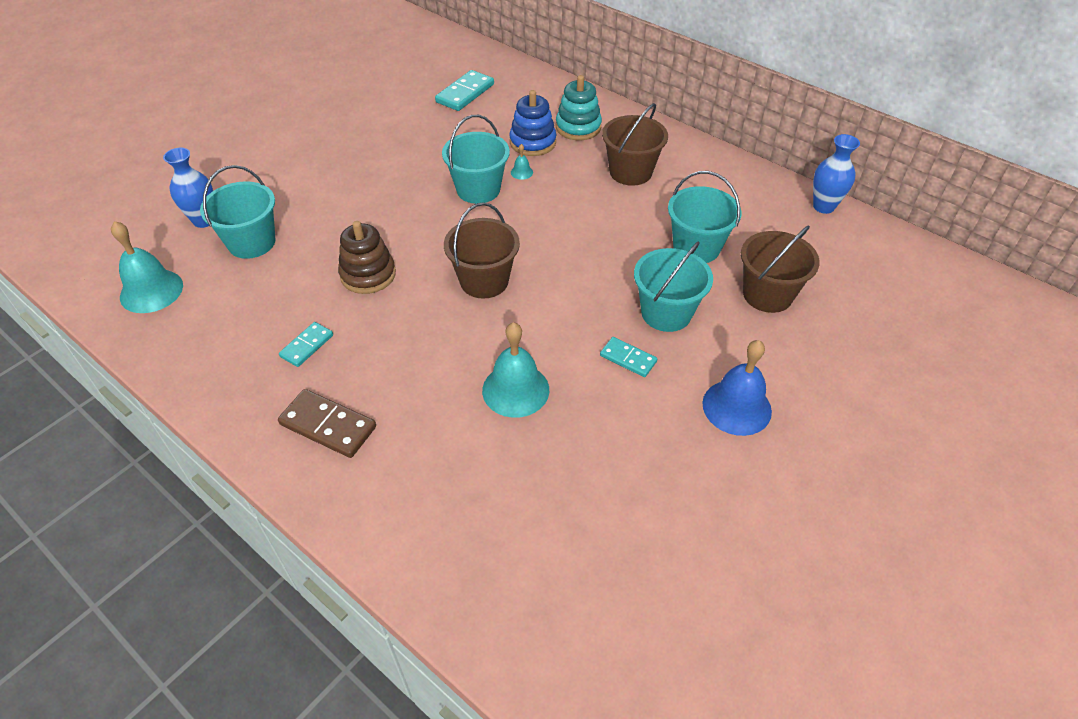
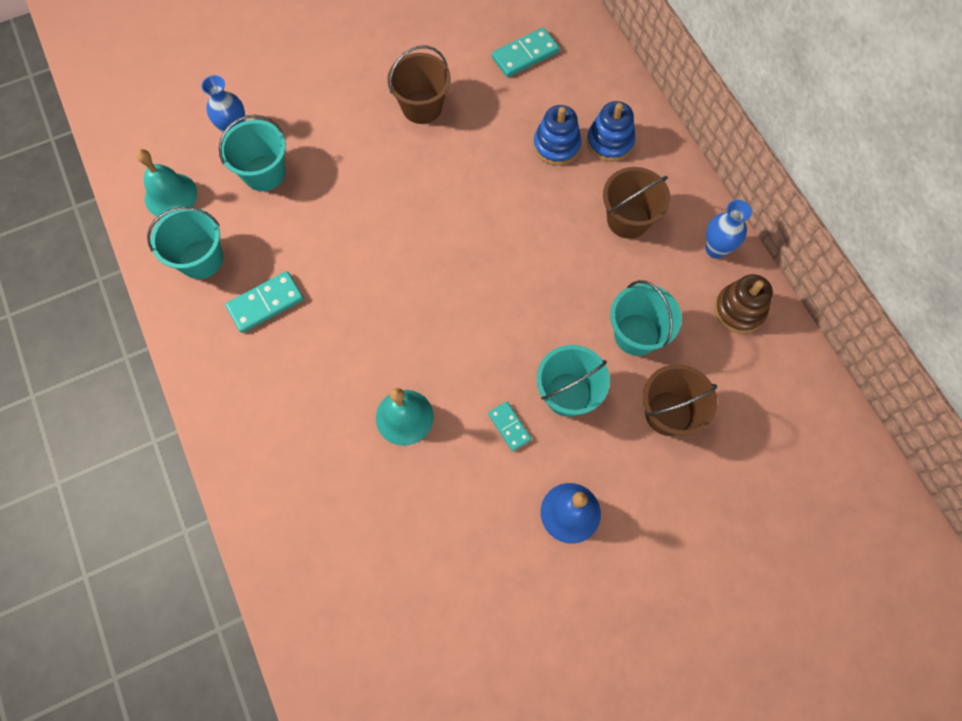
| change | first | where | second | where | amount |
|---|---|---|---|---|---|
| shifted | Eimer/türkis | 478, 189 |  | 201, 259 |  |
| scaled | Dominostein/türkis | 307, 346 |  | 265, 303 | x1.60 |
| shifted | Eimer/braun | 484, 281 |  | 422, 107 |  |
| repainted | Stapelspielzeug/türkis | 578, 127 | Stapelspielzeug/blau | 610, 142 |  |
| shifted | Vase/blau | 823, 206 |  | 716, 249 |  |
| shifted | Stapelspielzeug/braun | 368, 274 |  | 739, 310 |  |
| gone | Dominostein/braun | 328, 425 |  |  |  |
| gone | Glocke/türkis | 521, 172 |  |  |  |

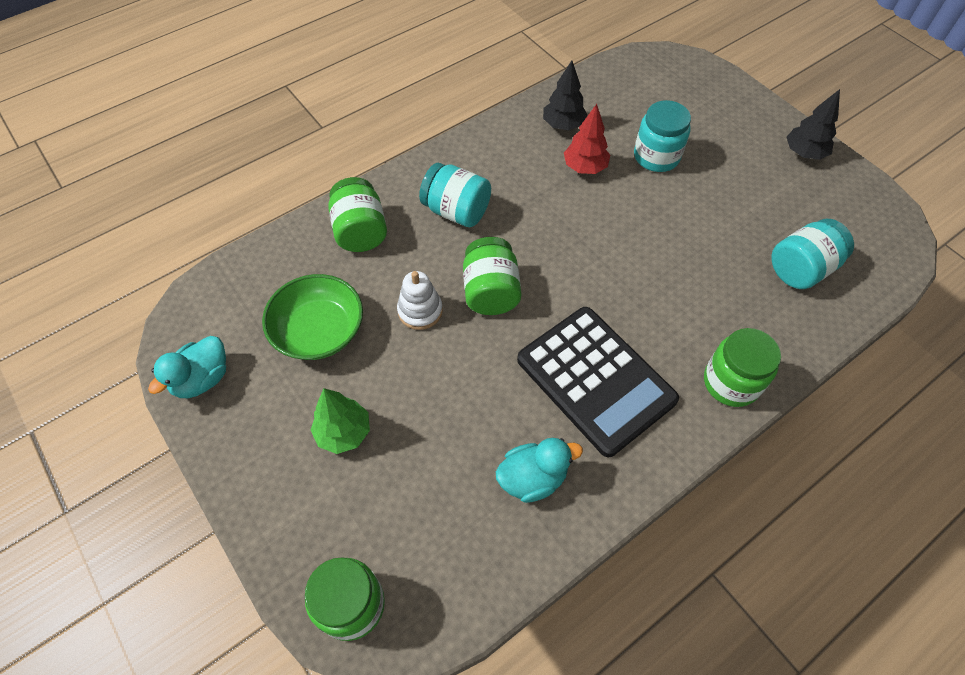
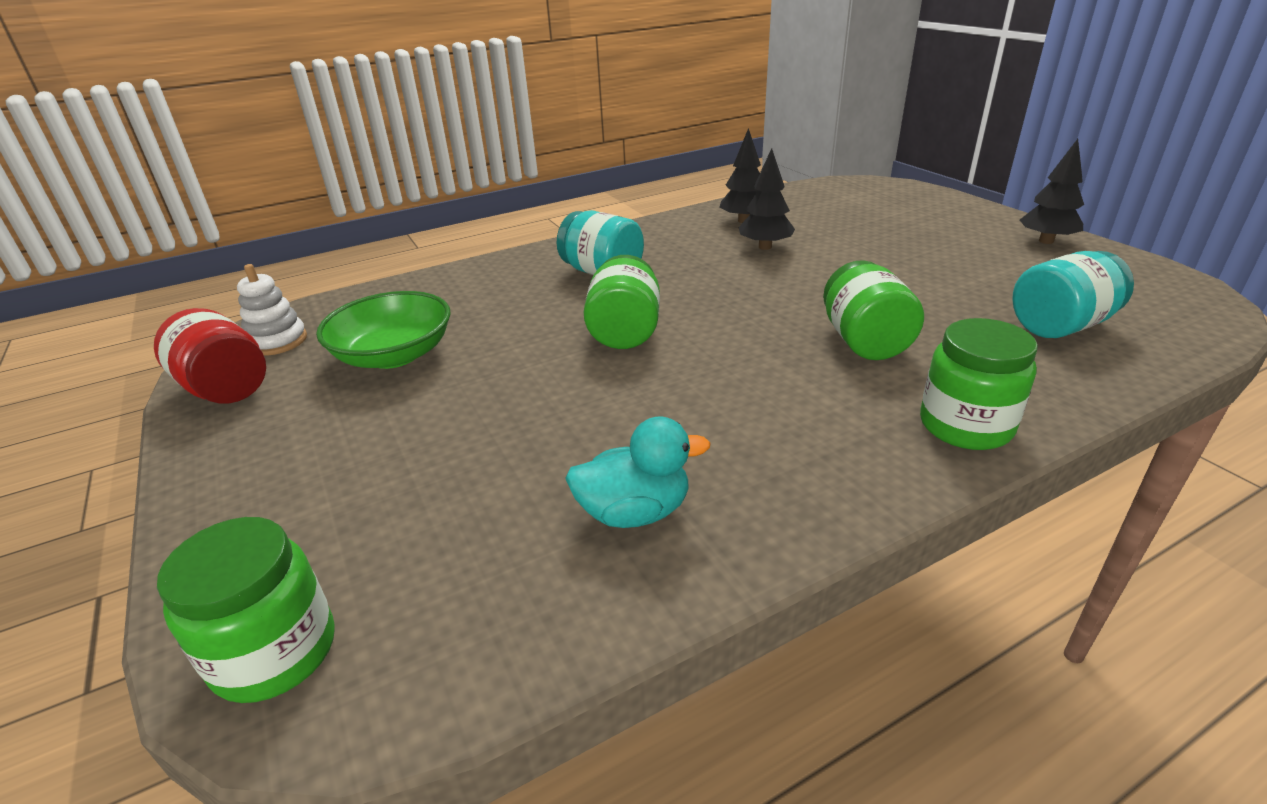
| change | first | where | second | where | amount |
|---|---|---|---|---|---|
| swapped | Ente/türkis | 202, 379 | Einmachglas/rot | 226, 388 |  |
| shifted | Stapelspielzeug/weiß | 420, 311 |  | 277, 341 |  |
| repainted | Baum/rot | 585, 167 | Baum/schwarz | 765, 247 |  |
| shifted | Einmachglas/grün | 360, 231 |  | 864, 341 |  |
| gone | Baum/grün | 344, 432 |  |  |  |
| gone | Taschenrechner/schwarz | 595, 380 |  |  |  |
| gone | Einmachglas/türkis | 656, 156 |  |  |  |

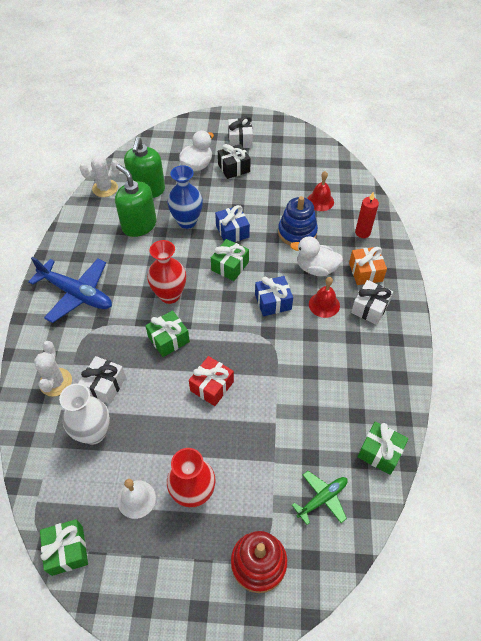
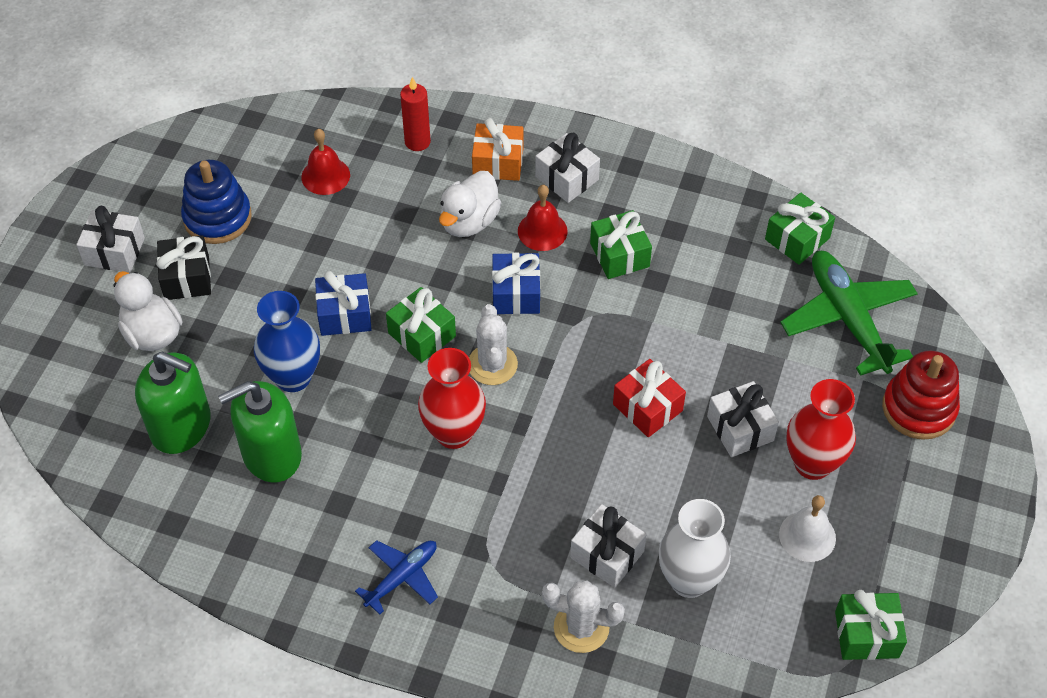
| change | first | where | second | where | amount |
|---|---|---|---|---|---|
| shifted | Stapelspielzeug/blau | 297, 232 |  | 217, 218 |  |
| scaled | Flugzeug/blau | 77, 294 |  | 402, 577 | x0.56 |
| shifted | Kaktus/weiß | 105, 188 |  | 492, 365 |  |
| shifted | Geschenk/grün | 168, 339 |  | 619, 255 |  |
| new |  |  | Geschenk/weiß | 740, 428 |  |
| scaled | Flugzeug/grün | 322, 498 |  | 847, 318 | x1.78 |

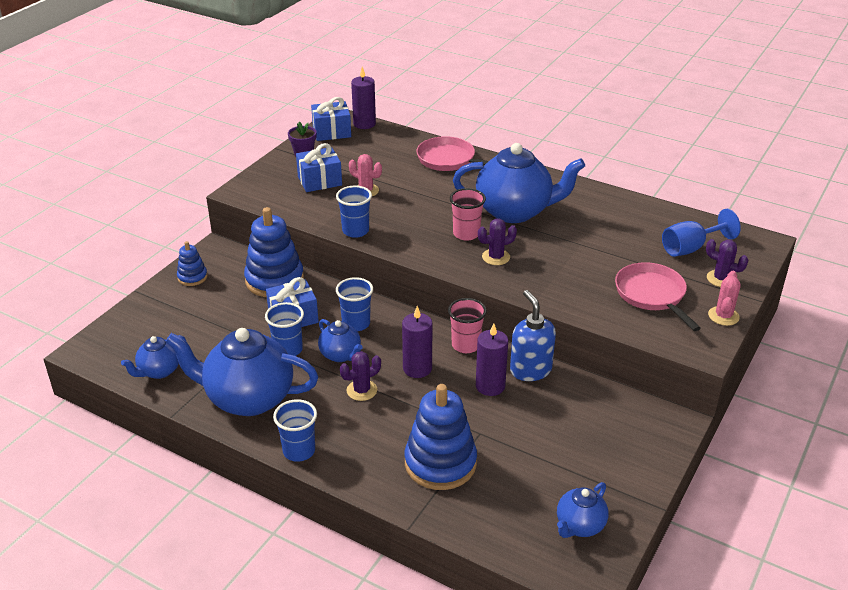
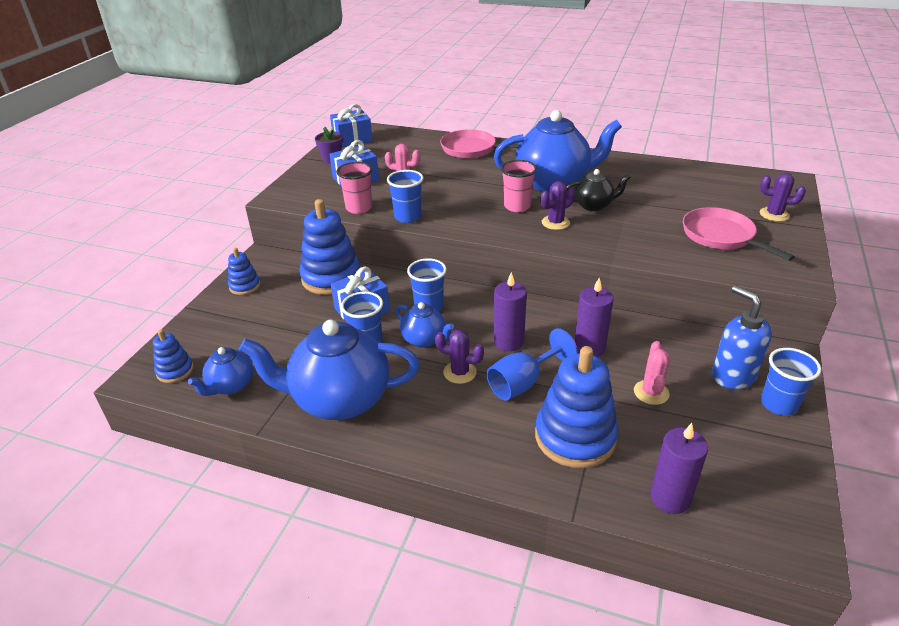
| change | first | where | second | where | amount |
|---|---|---|---|---|---|
| new |  |  | Stapelspielzeug/blau | 175, 371 |  |
| shifted | Becher/rosa | 466, 345 |  | 359, 208 |  |
| rotated | Kaktus/lila | 362, 390 |  | 459, 372 | 60 degrees clockwise |
| shifted | Kelch/blau | 690, 248 |  | 523, 383 |  |
| new |  |  | Teekanne/schwarz | 594, 205 |  |
| shifted | Kaktus/rosa | 723, 316 |  | 651, 392 |  |
| shifted | Kerze/lila | 364, 124 |  | 670, 498 |  |
| shifted | Seifenspender/blau | 530, 370 |  | 733, 375 |  |
| shifted | Becher/blau | 299, 451 |  | 778, 404 |  |
| gone | Teekanne/blau | 579, 526 |  |  |  |

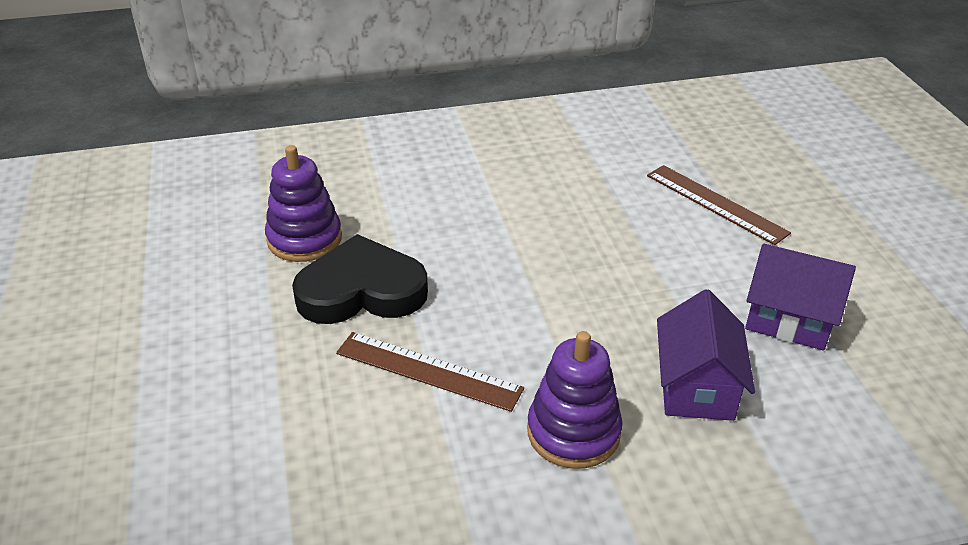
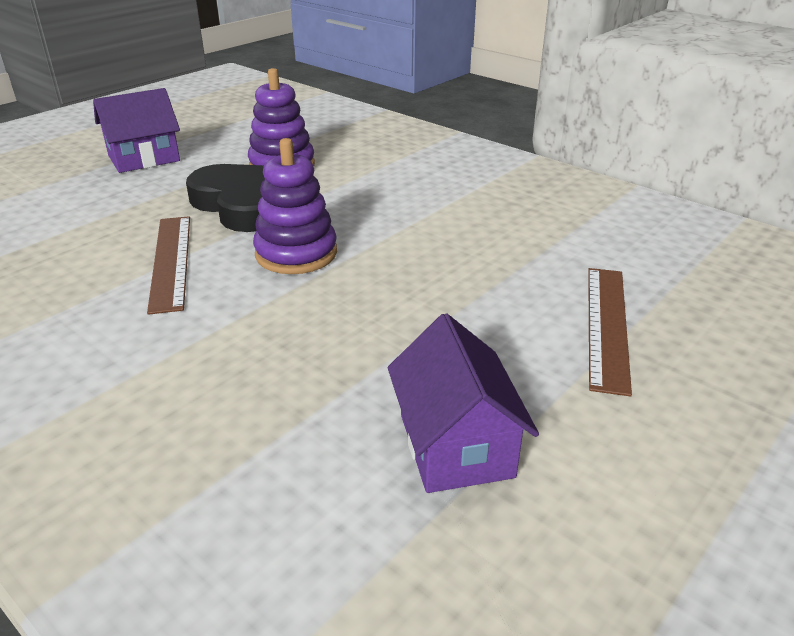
| change | first | where | second | where | amount |
|---|---|---|---|---|---|
| shifted | Haus/lila | 696, 387 |  | 144, 158 |  |
| shifted | Stapelspielzeug/lila | 573, 432 |  | 296, 253 |  |

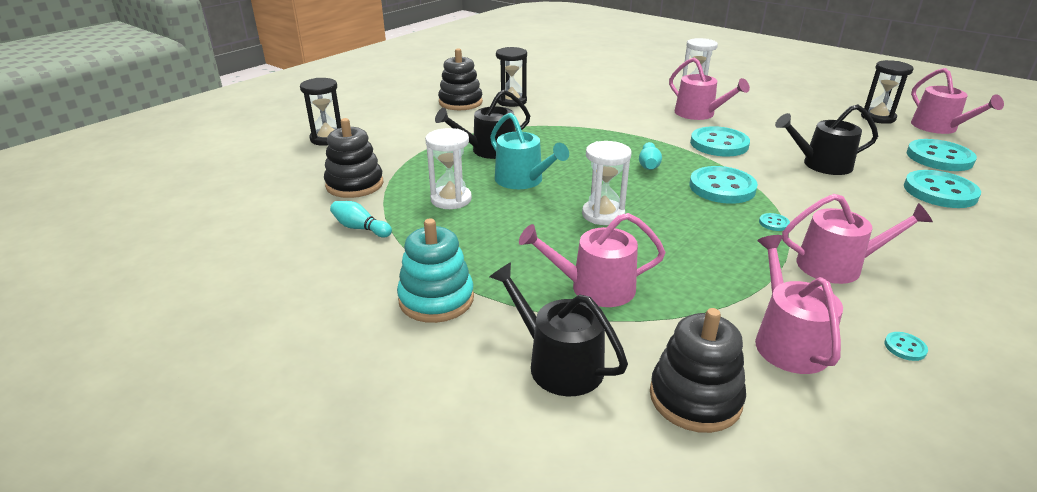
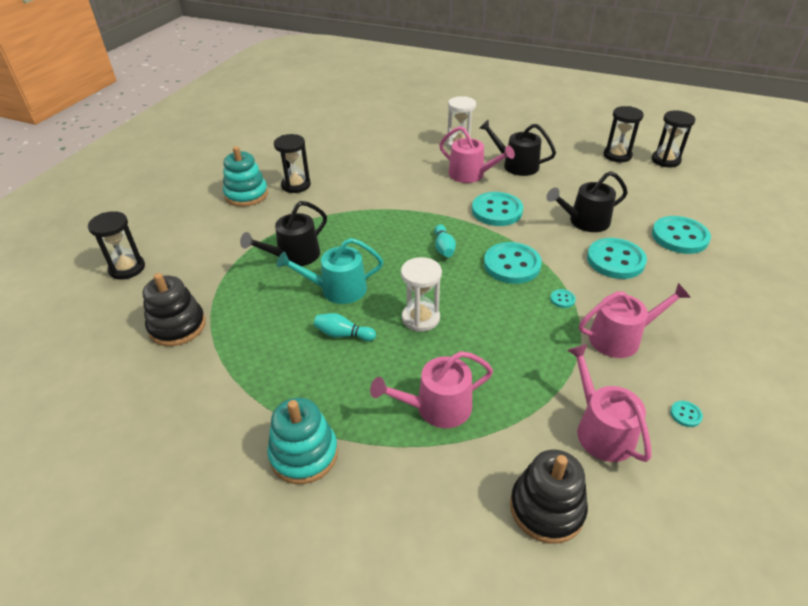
| change | first | where | second | where | amount |
|---|---|---|---|---|---|
| repainted | Stapelspielzeug/schwarz | 460, 102 | Stapelspielzeug/türkis | 246, 195 |  |
| rotated | Gießkanne/türkis | 523, 180 |  | 337, 289 | 135 degrees clockwise |
| shifted | Bowlingkegel/türkis | 360, 228 |  | 343, 334 |  |
| shifted | Gießkanne/schwarz | 558, 363 |  | 516, 165 |  |
| shifted | Knopf/türkis | 939, 158 |  | 615, 260 |  |
| swapped | Gießkanne/rosa | 938, 128 | Sanduhr/schwarz | 665, 160 |  |
| gone | Sanduhr/weiß | 451, 199 |  |  |  |

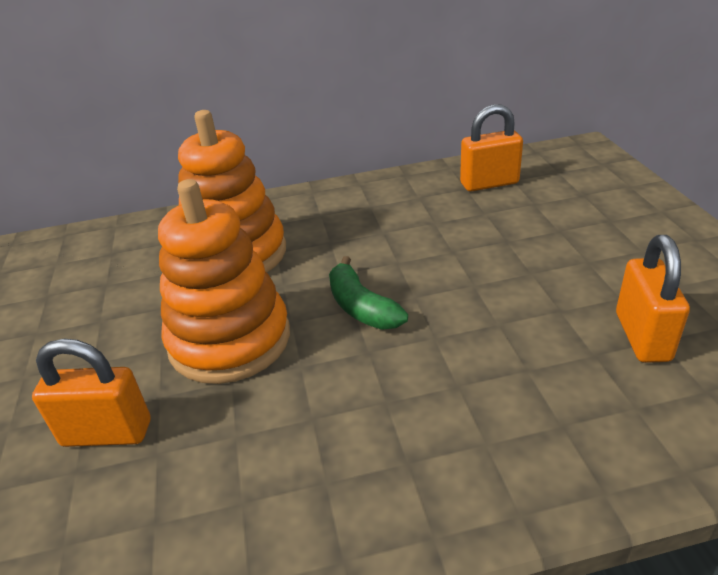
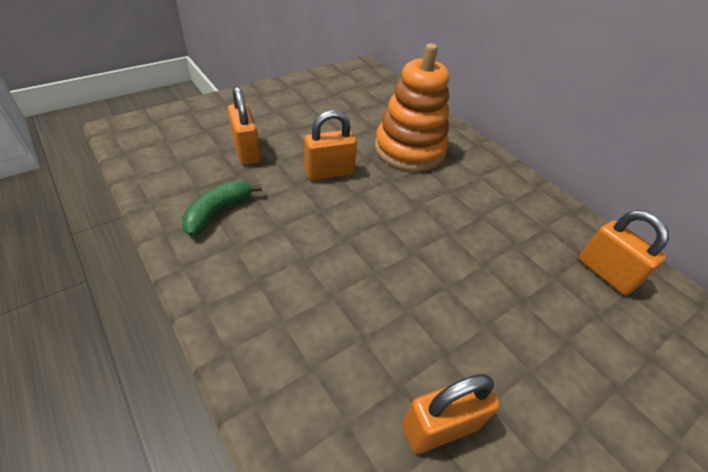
| change | first | where | second | where | amount |
|---|---|---|---|---|---|
| shifted | Banane/grün | 361, 307 |  | 218, 212 |  |
| swapped | Stapelspielzeug/orange | 230, 340 | Vorhängeschloss/orange | 329, 172 |  |

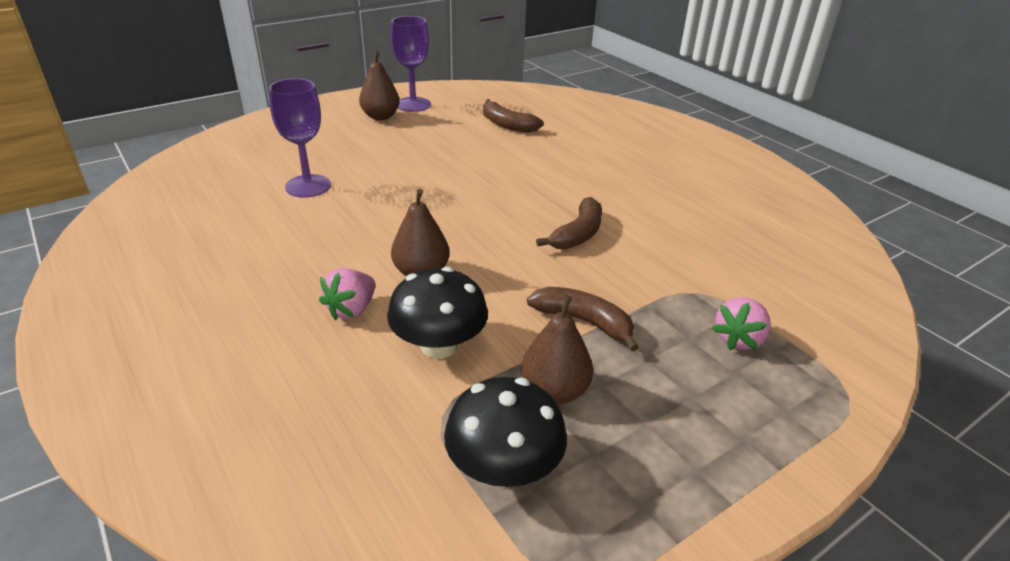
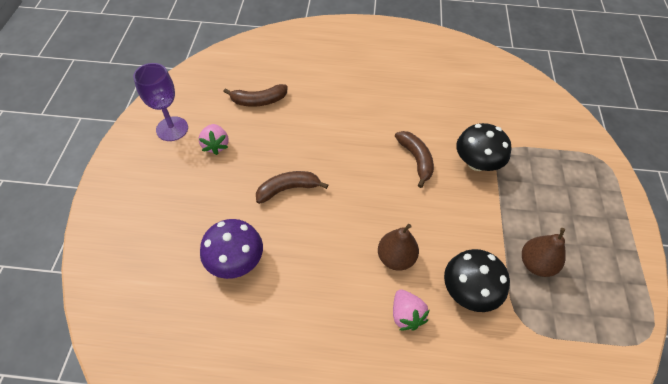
| change | first | where | second | where | amount |
|---|---|---|---|---|---|
| shifted | Erdbeere/rosa | 738, 339 |  | 216, 145 |  |
| swapped | Kelch/lila | 308, 186 | Pilz/lila | 235, 260 |  |
| shifted | Banane/braun | 584, 321 |  | 288, 189 |  |
| shifted | Pilz/schwarz | 504, 468 |  | 477, 163 |  |
| gone | Birne/braun | 380, 117 |  |  |  |

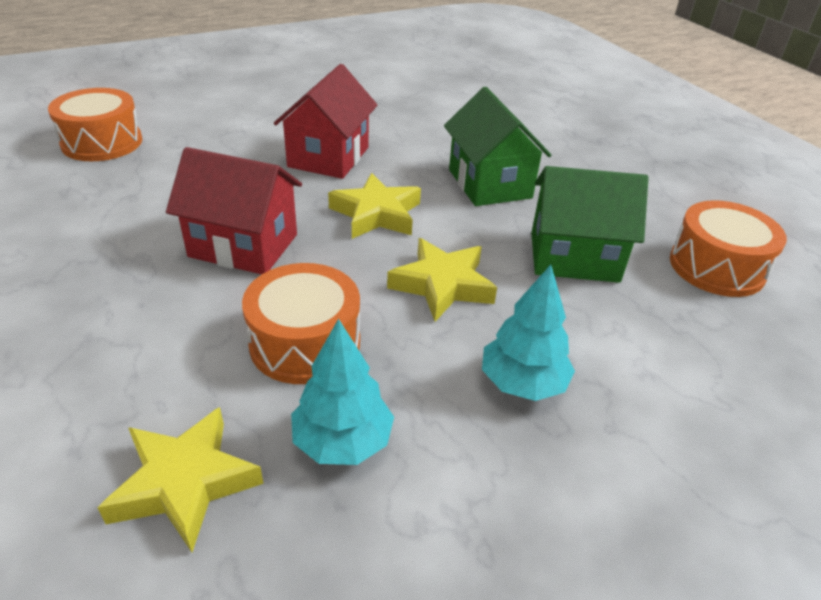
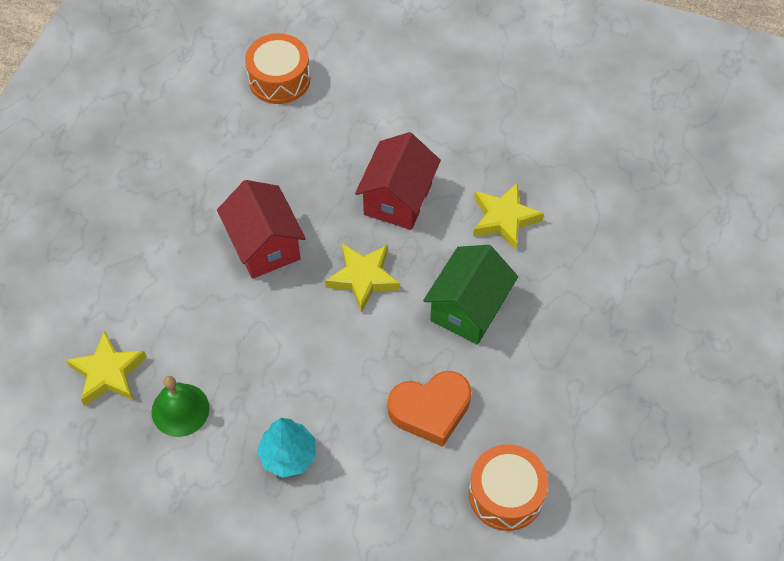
| change | first | where | second | where | amount |
|---|---|---|---|---|---|
| swapped | Baum/türkis | 342, 441 | Glocke/grün | 180, 409 |  |
| rotated | Haus/rot | 328, 157 |  | 398, 199 | 45 degrees counterclockwise |
| swapped | Haus/grün | 574, 257 | Herz/orange | 430, 410 |  |
| shifted | Stern/gelb | 442, 285 |  | 504, 219 |  |
| gone | Trommel/orange | 305, 343 |  |  |  |

